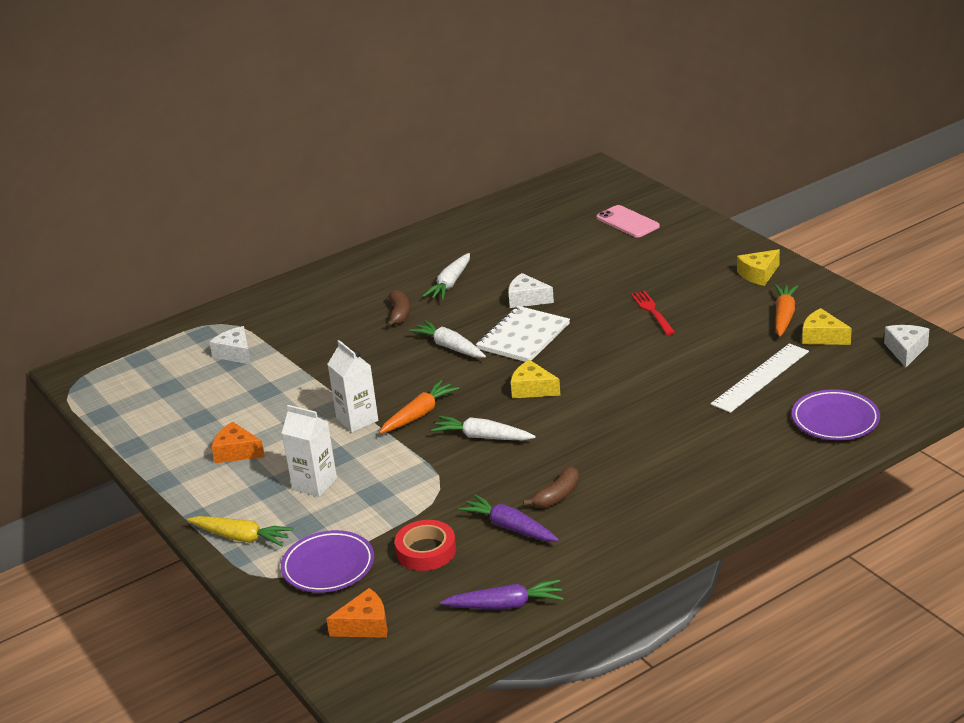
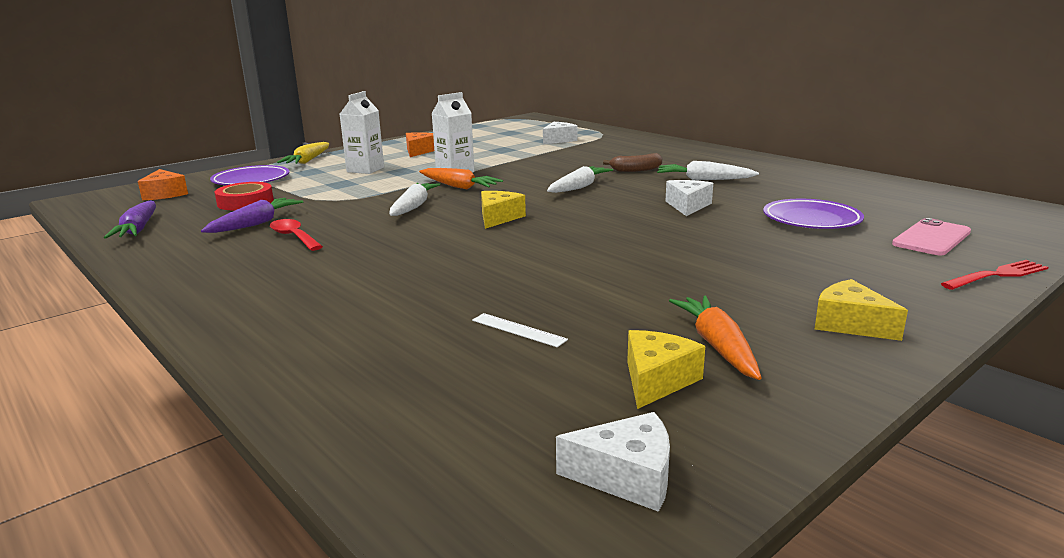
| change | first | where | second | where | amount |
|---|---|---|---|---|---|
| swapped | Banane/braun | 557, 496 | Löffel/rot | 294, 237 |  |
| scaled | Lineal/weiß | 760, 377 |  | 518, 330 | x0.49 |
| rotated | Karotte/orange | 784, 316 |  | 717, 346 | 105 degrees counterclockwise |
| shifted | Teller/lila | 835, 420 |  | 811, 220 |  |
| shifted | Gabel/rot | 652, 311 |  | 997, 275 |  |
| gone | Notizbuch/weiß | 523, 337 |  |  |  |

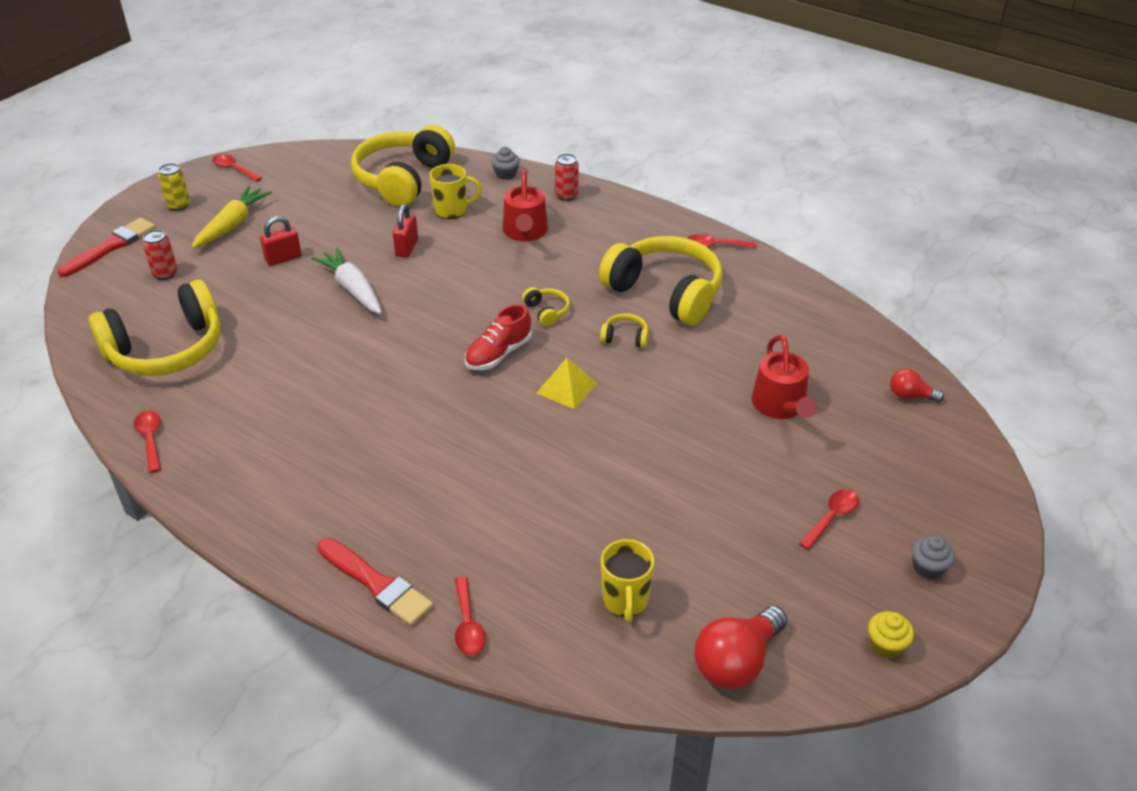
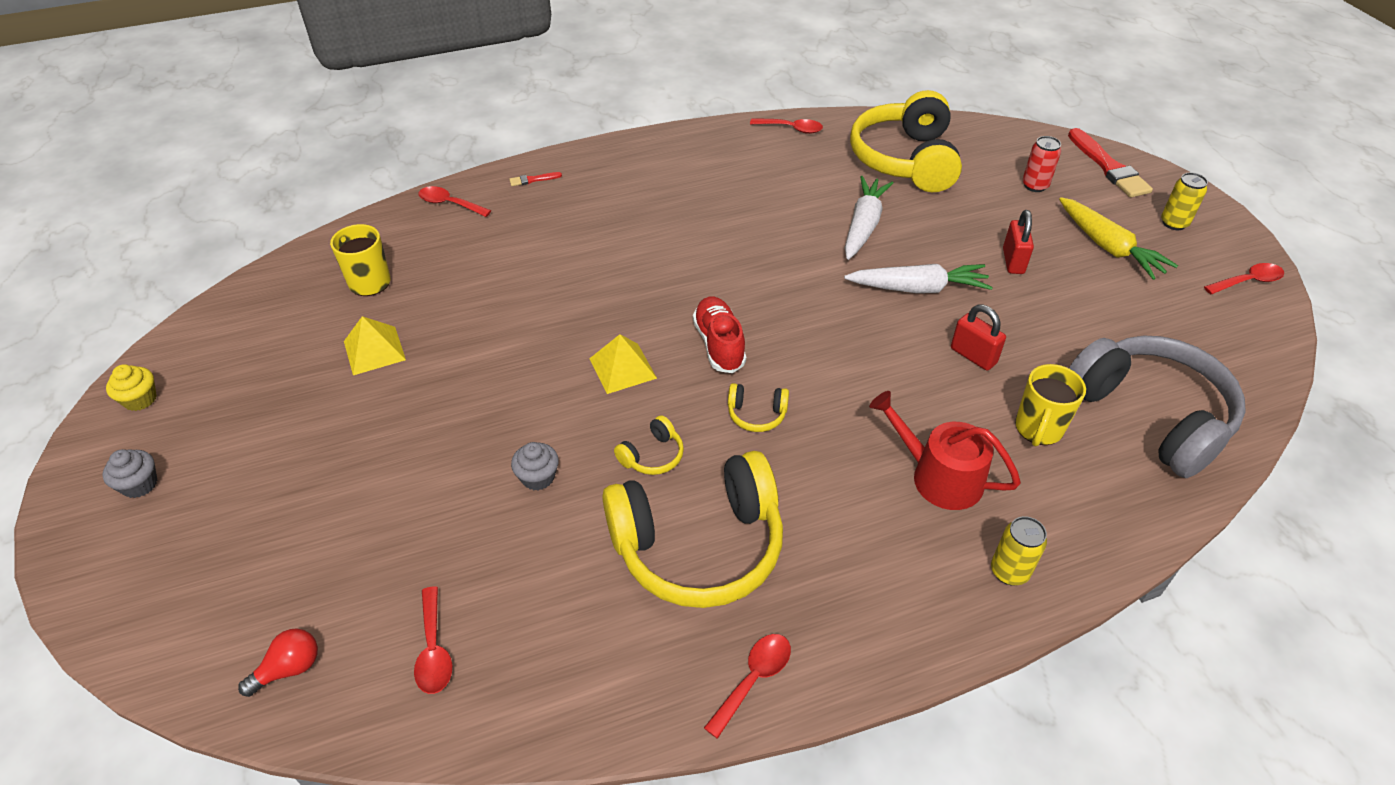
| change | first | where | second | where | amount |
|---|---|---|---|---|---|
| new |  |  | Pyramide/gelb | 374, 350 |  |
| shifted | Löffel/rot | 831, 518 |  | 434, 650 |  |
| scaled | Pinsel/rot | 376, 584 |  | 533, 180 | x0.44 |
| shifted | Muffin/grau | 506, 174 |  | 538, 477 |  |
| new |  |  | Karotte/weiß | 863, 226 |  |
| repainted | Dose/rot | 566, 195 | Dose/gelb | 1009, 571 |  |
| repainted | Kopfhörer/gelb | 403, 179 | Kopfhörer/grau | 1150, 415 |  |
| gone | Glühbirne/rot | 736, 662 |  |  |  |
| gone | Gießkanne/rot | 780, 405 |  |  |  |

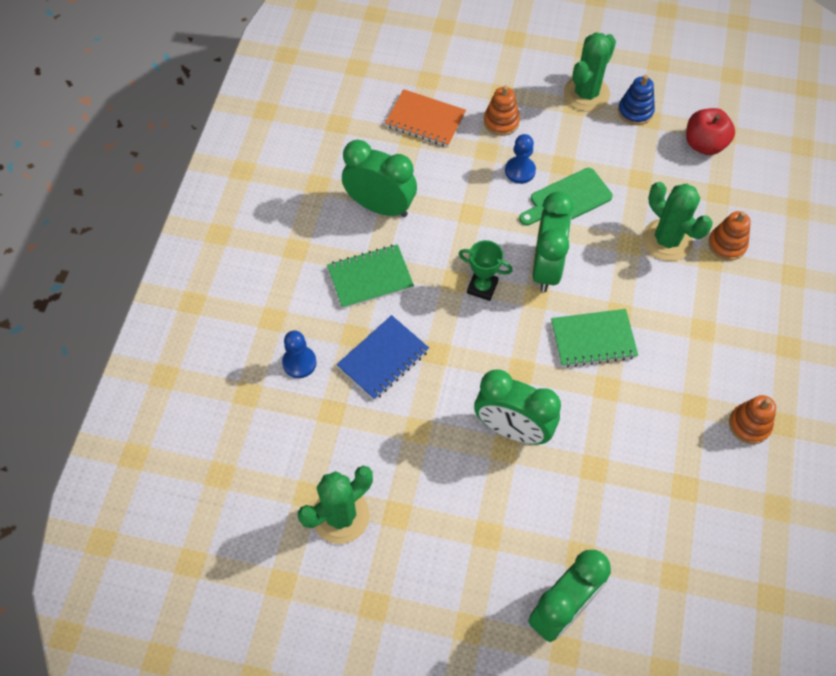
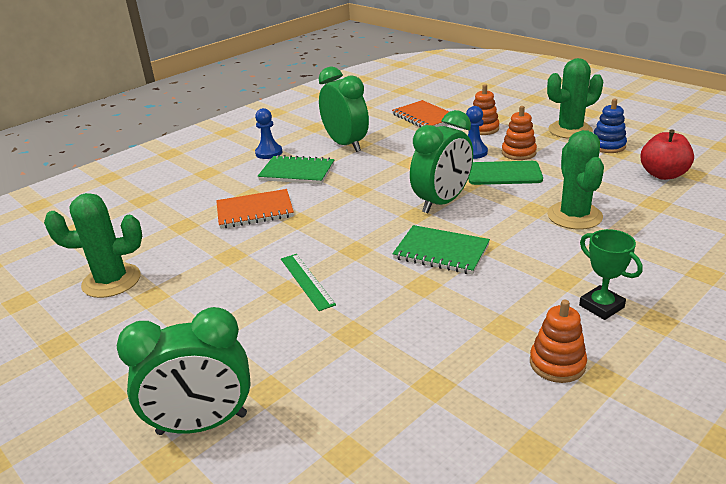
| change | first | where | second | where | amount |
|---|---|---|---|---|---|
| repainted | Notizbuch/blau | 383, 359 | Notizbuch/orange | 255, 211 |  |
| shifted | Bauer/blau | 299, 363 |  | 269, 153 |  |
| swapped | Wecker/grün | 512, 429 | Lineal/grün | 307, 281 |  |
| shifted | Stapelspielzeug/orange | 727, 244 |  | 518, 153 |  |
| shifted | Pokal/grün | 482, 287 |  | 601, 306 |  |

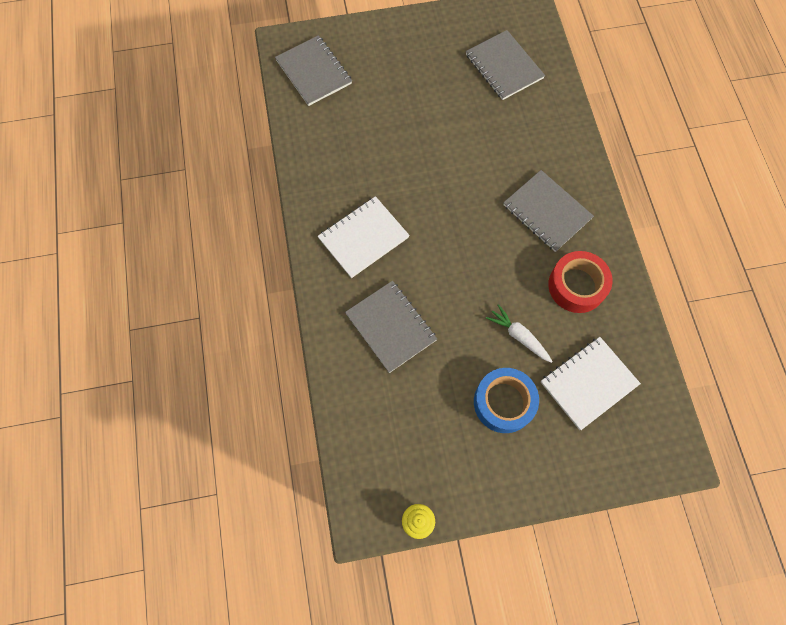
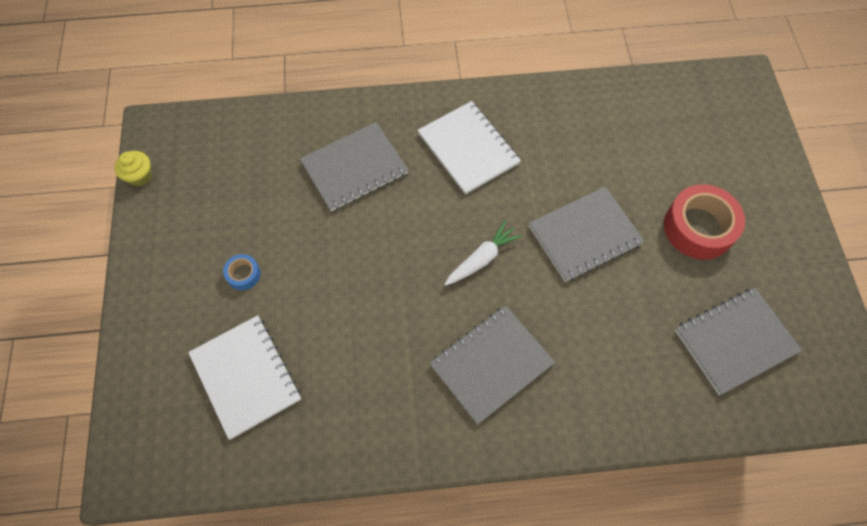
| change | first | where | second | where | amount |
|---|---|---|---|---|---|
| scaled | Klebeband/blau | 503, 402 |  | 243, 274 | x0.47 |
| shifted | Karotte/weiß | 519, 336 |  | 482, 258 |  |
| shifted | Notizbuch/grau | 313, 72 |  | 584, 235 |  |
| shifted | Klebeband/rot | 576, 286 |  | 698, 228 |  |

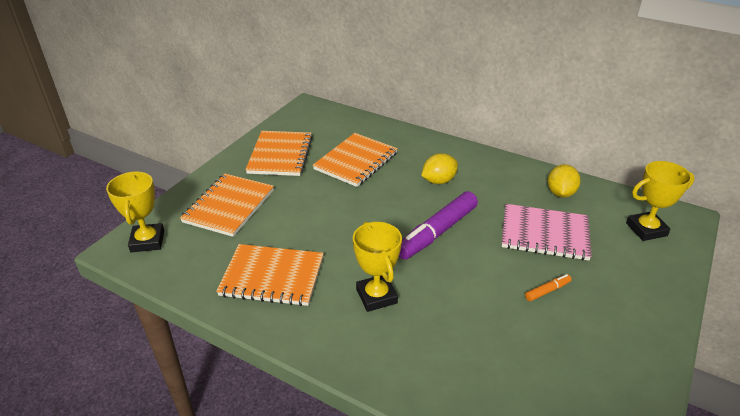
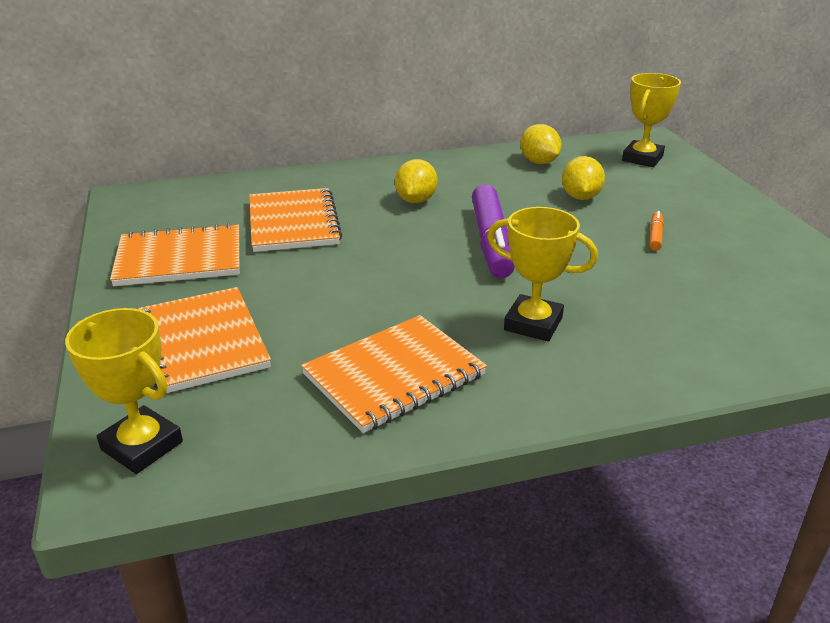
| change | first | where | second | where | amount |
|---|---|---|---|---|---|
| rotated | Notizbuch/orange | 280, 155 |  | 179, 259 | 60 degrees counterclockwise |
| swapped | Notizbuch/rosa | 544, 234 | Zitrone/gelb | 580, 197 |  |

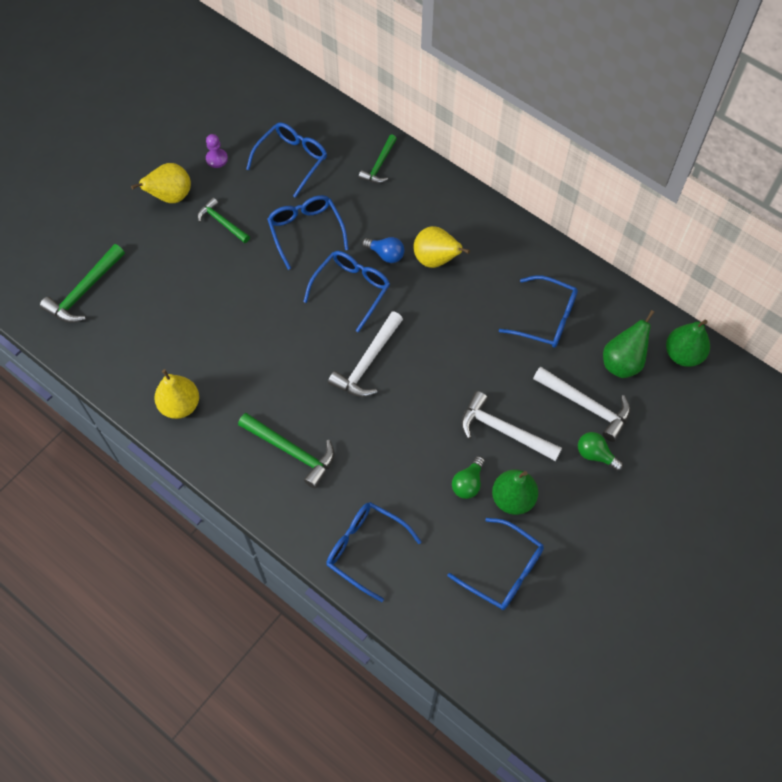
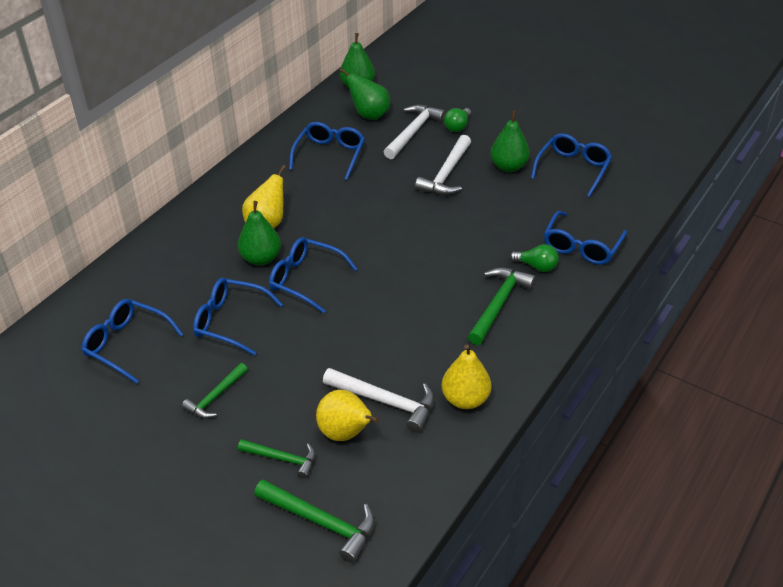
| change | first | where | second | where | amount |
|---|---|---|---|---|---|
| rotated | Brille/blau | 306, 232 |  | 231, 321 | 45 degrees clockwise |
| swapped | Glühbirne/blau | 386, 254 | Birne/grün | 261, 258 |  |
| shifted | Hammer/grün | 379, 165 |  | 282, 459 |  |
| shifted | Birne/gelb | 171, 196 |  | 345, 433 |  |
| shifted | Hammer/weiß | 367, 362 |  | 386, 402 |  |
| shifted | Glühbirne/grün | 468, 483 |  | 536, 266 |  |
| gone | Bauer/lila | 217, 159 |  |  |  |

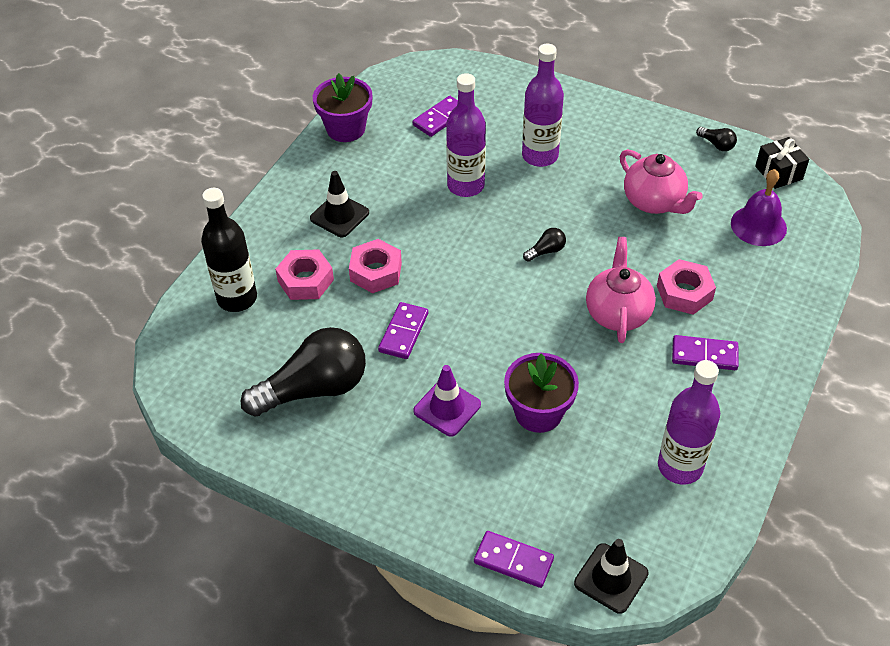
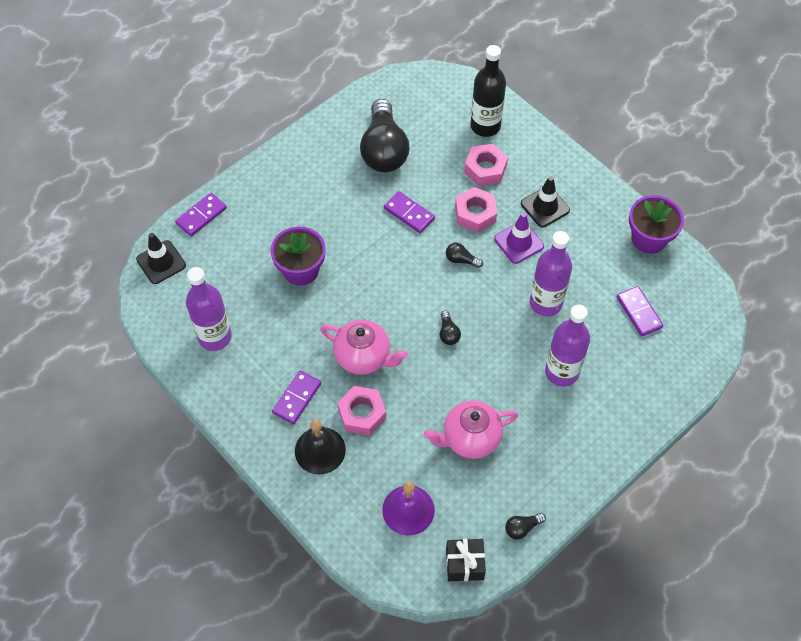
| change | first | where | second | where | amount |
|---|---|---|---|---|---|
| new |  |  | Glocke/schwarz | 320, 450 |  |
| new |  |  | Glühbirne/schwarz | 461, 260 |  |
| shifted | Leitkegel/lila | 447, 408 |  | 519, 242 |  |

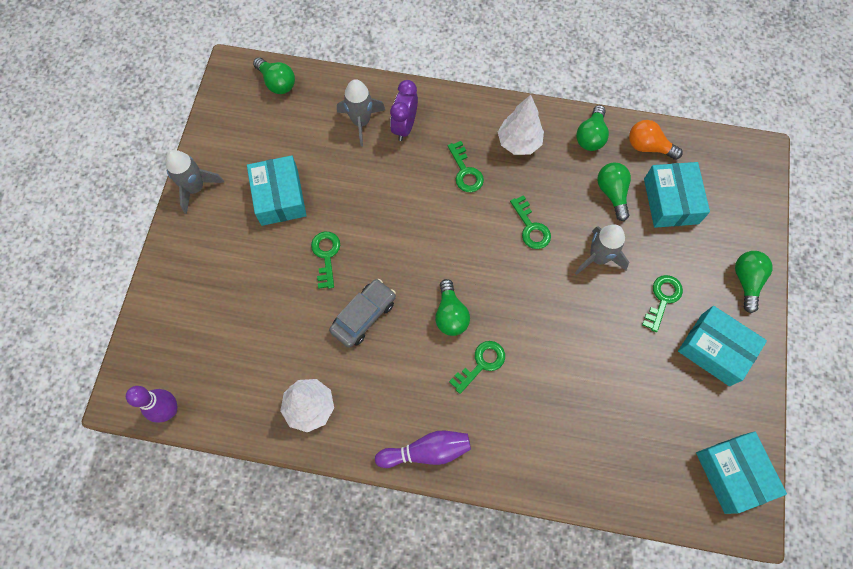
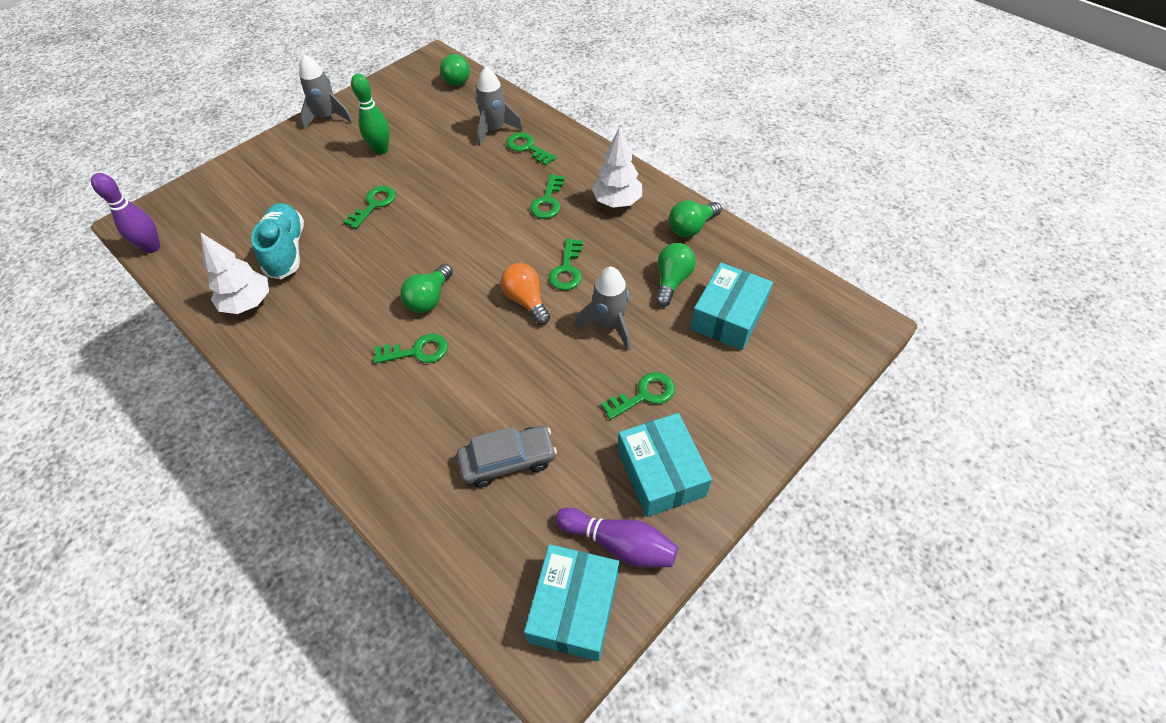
| change | first | where | second | where | amount |
|---|---|---|---|---|---|
| new |  |  | Schuh/türkis | 286, 250 |  |
| swapped | Schachtel/türkis | 279, 197 | Bowlingkegel/grün | 381, 150 |  |
| shifted | Auto/grau | 364, 316 |  | 508, 461 |  |
| shifted | Glühbirne/orange | 648, 147 |  | 526, 301 |  |
| swapped | Wecker/lila | 404, 126 | Schlüssel/grün | 527, 148 |  |
| shifted | Bowlingkegel/lila | 426, 451 |  | 619, 544 |  |
| gone | Glühbirne/grün | 746, 281 |  |  |  |

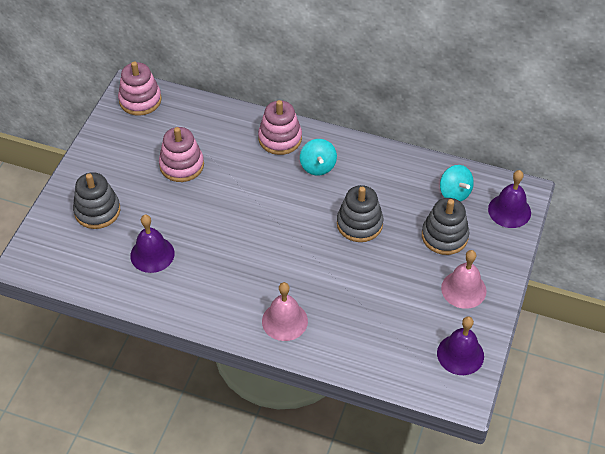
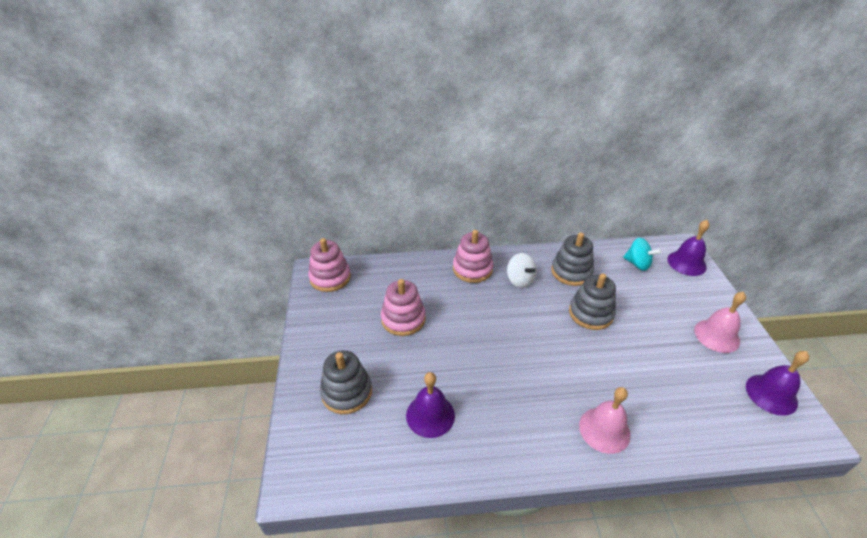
| change | first | where | second | where | amount |
|---|---|---|---|---|---|
| repainted | Kreisel/türkis | 318, 166 | Kreisel/weiß | 520, 280 |  |
| shifted | Stapelspielzeug/grau | 444, 236 |  | 571, 272 |  |

